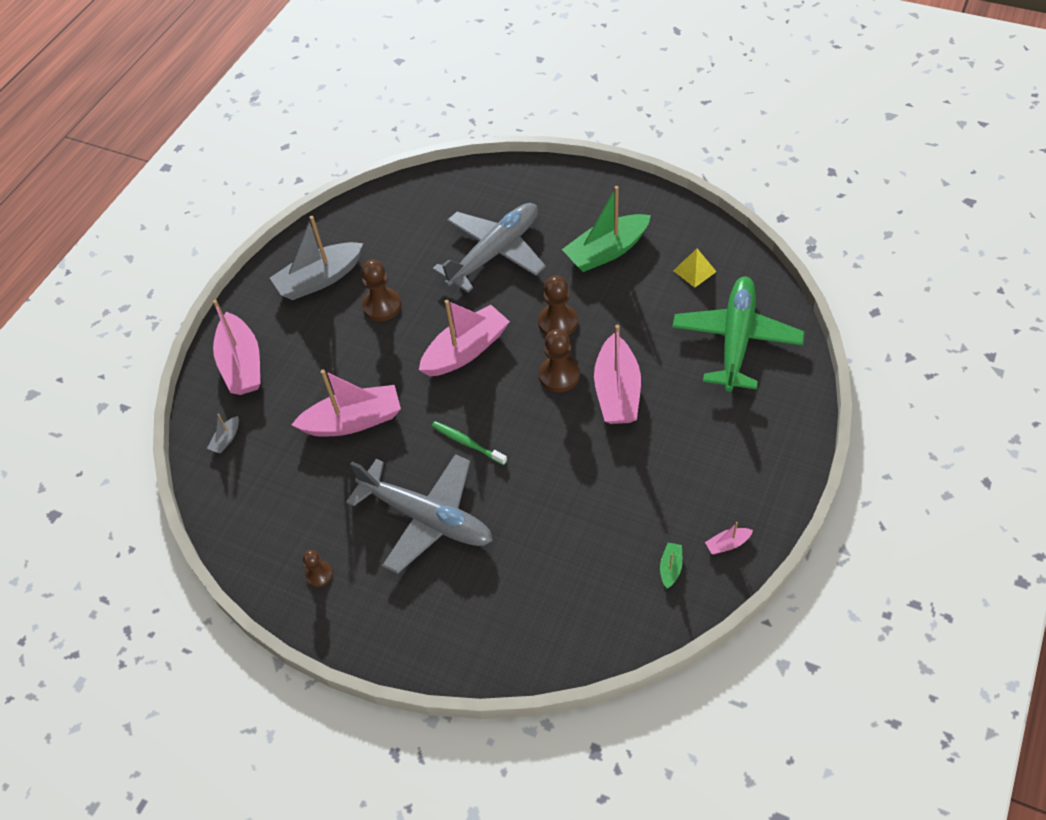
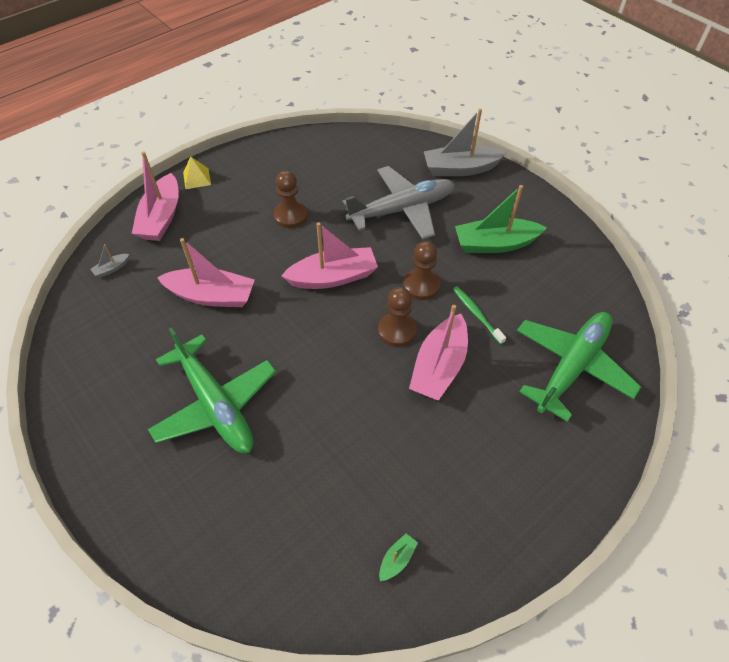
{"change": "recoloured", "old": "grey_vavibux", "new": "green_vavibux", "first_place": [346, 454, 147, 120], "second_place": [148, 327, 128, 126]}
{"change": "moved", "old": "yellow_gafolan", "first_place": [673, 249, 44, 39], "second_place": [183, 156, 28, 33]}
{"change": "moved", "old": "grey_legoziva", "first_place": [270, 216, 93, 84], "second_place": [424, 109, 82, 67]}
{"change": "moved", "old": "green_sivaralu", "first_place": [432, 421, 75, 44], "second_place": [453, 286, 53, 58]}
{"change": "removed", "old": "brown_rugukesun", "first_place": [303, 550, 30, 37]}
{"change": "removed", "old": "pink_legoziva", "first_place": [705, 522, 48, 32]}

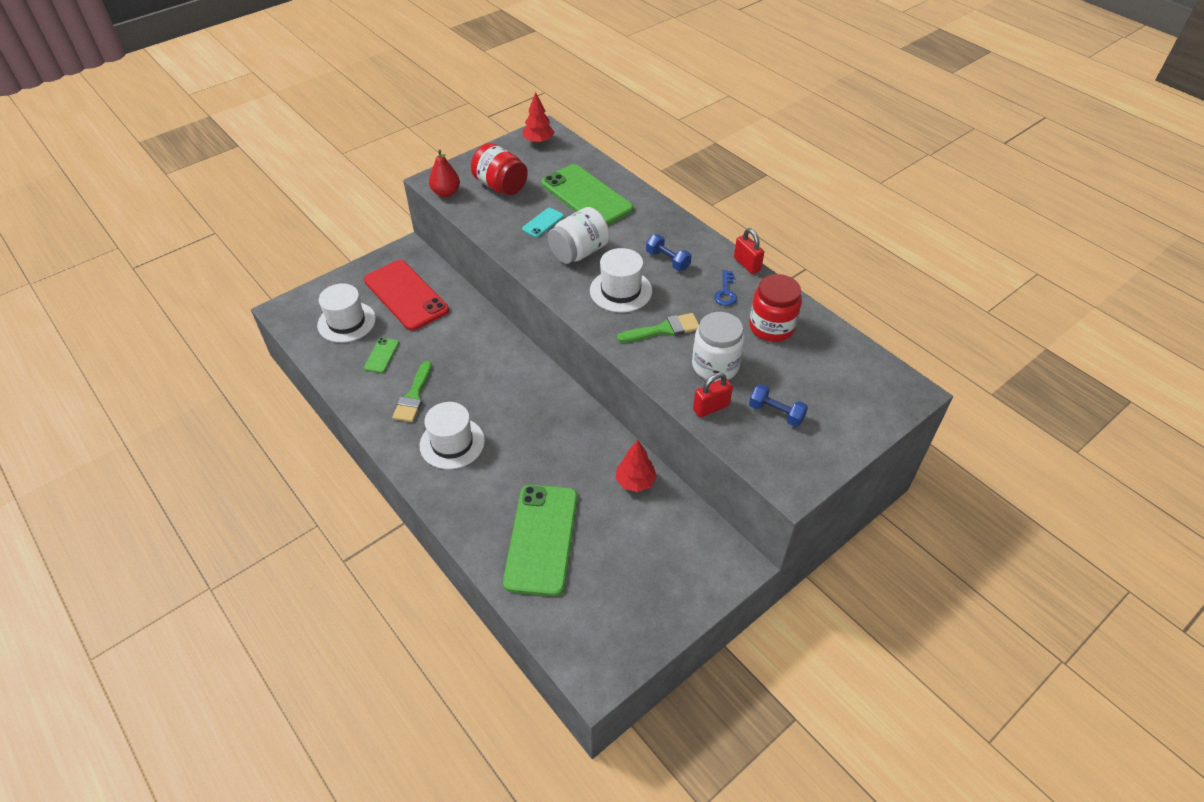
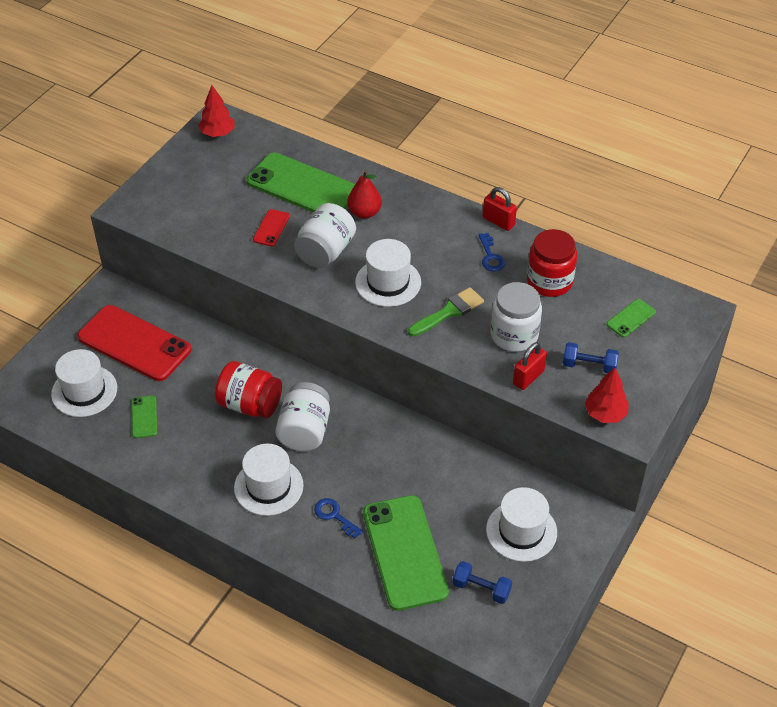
{"change": "moved", "old": "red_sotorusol", "first_place": [471, 143, 57, 52], "second_place": [215, 361, 67, 57]}
{"change": "recoloured", "old": "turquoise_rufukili", "new": "red_rufukili", "first_place": [522, 208, 42, 29], "second_place": [253, 209, 37, 37]}
{"change": "added", "new": "white_sotorusol", "second_place": [275, 382, 55, 69]}
{"change": "added", "new": "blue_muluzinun", "second_place": [314, 498, 49, 40]}
{"change": "moved", "old": "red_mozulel", "first_place": [429, 150, 31, 47], "second_place": [347, 170, 35, 49]}
{"change": "moved", "old": "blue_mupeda", "first_place": [646, 235, 45, 36], "second_place": [453, 561, 59, 43]}
{"change": "added", "new": "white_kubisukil", "second_place": [486, 487, 71, 75]}
{"change": "moved", "old": "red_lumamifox", "first_place": [615, 440, 42, 52], "second_place": [585, 367, 44, 56]}
{"change": "added", "new": "green_rufukili", "second_place": [607, 299, 49, 38]}
{"change": "removed", "old": "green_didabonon", "first_place": [392, 361, 40, 61]}

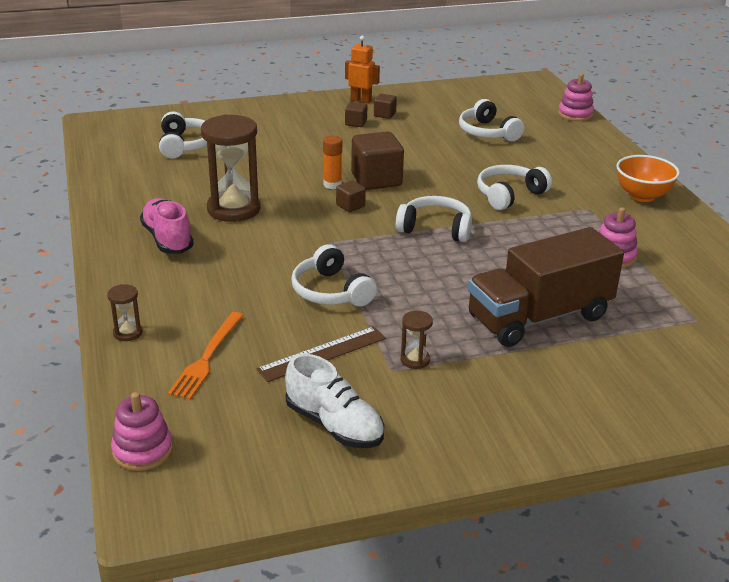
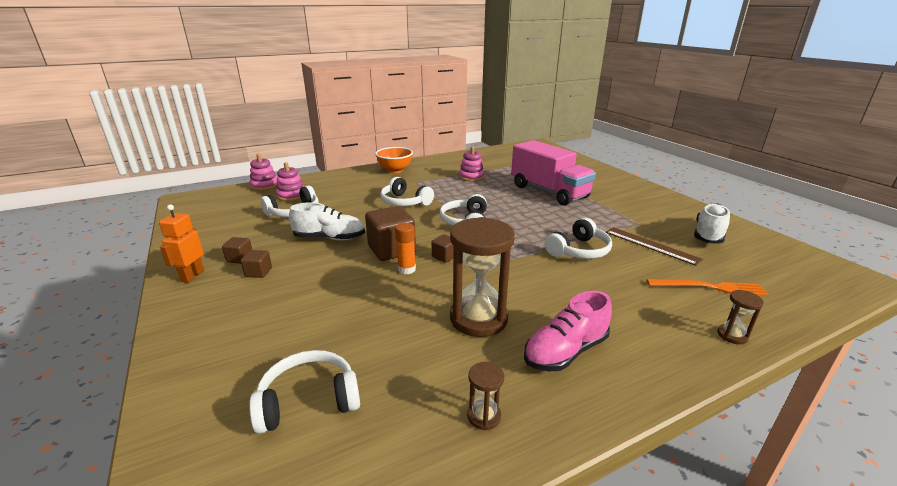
{"change": "moved", "old": "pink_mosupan", "first_place": [111, 392, 62, 79], "second_place": [276, 162, 28, 39]}
{"change": "added", "new": "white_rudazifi", "second_place": [289, 202, 76, 39]}
{"change": "moved", "old": "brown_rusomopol", "first_place": [401, 311, 32, 58], "second_place": [467, 362, 37, 68]}
{"change": "recoloured", "old": "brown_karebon", "new": "pink_karebon", "first_place": [468, 227, 156, 120], "second_place": [511, 140, 85, 66]}

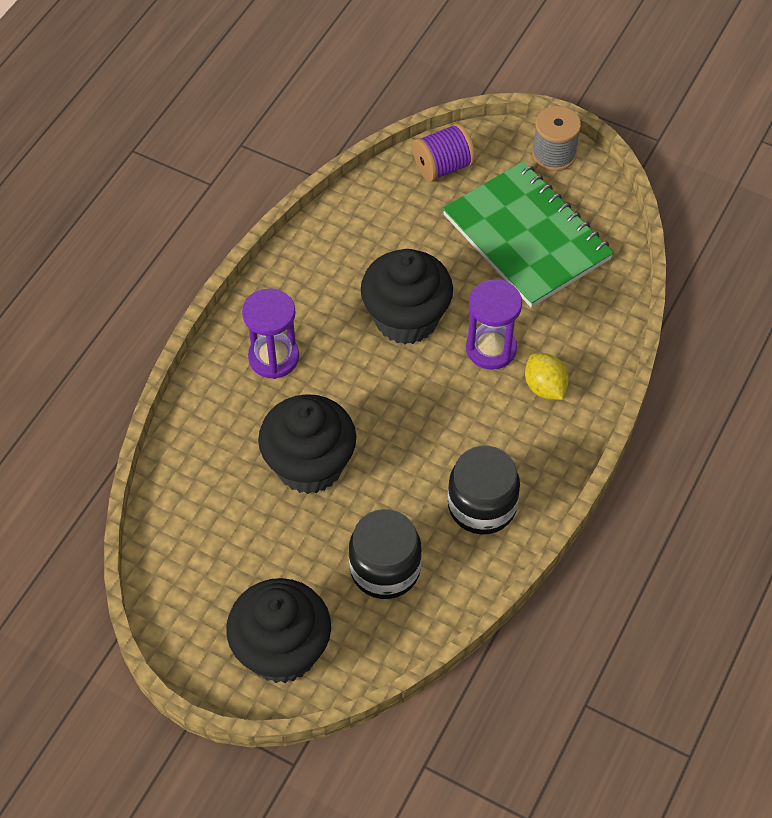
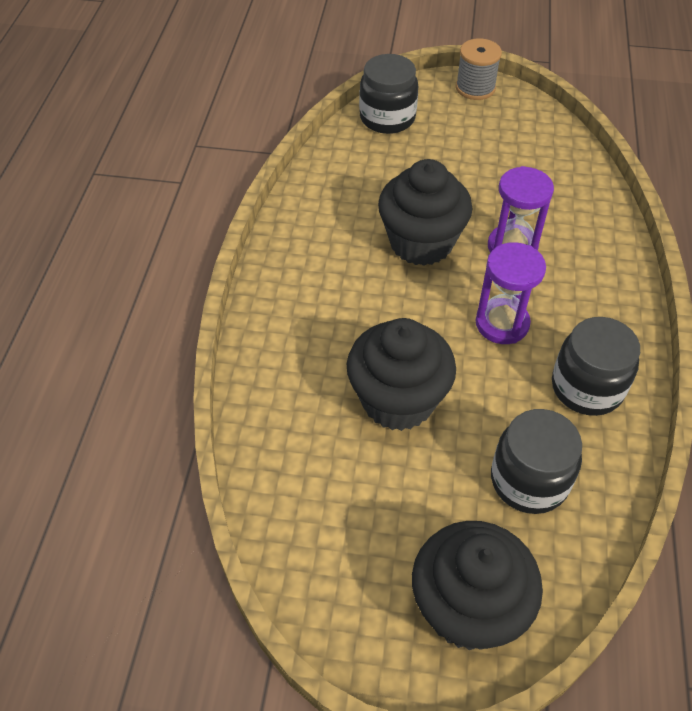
{"change": "replaced", "old": "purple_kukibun", "new": "black_sotorusol", "first_place": [412, 123, 64, 59], "second_place": [359, 54, 59, 80]}
{"change": "moved", "old": "purple_rusomopol", "first_place": [242, 288, 57, 91], "second_place": [476, 242, 70, 102]}
{"change": "removed", "old": "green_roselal", "first_place": [443, 161, 171, 147]}
{"change": "removed", "old": "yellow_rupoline", "first_place": [525, 353, 44, 47]}

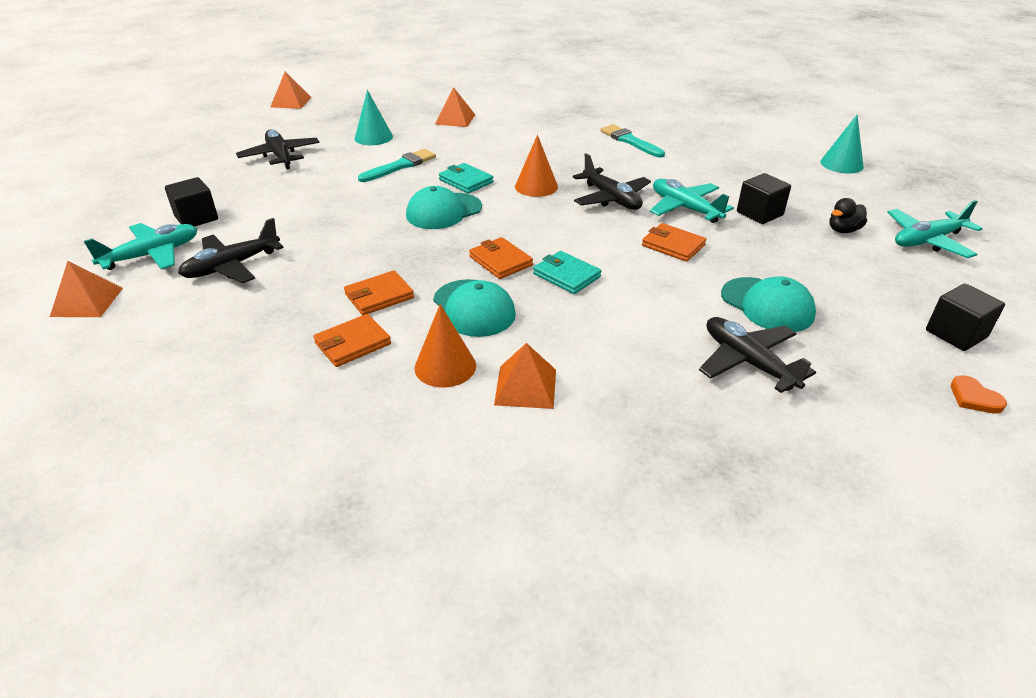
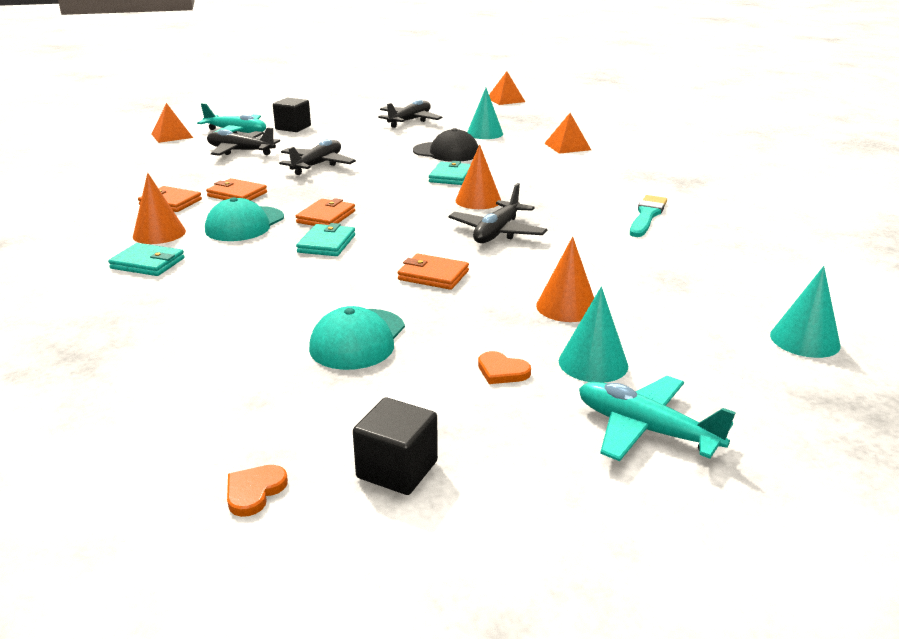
{"change": "replaced", "old": "orange_gafolan", "new": "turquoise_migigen", "first_place": [494, 343, 62, 66], "second_place": [108, 243, 77, 33]}
{"change": "moved", "old": "black_vavibux", "first_place": [699, 317, 117, 76], "second_place": [279, 139, 77, 36]}
{"change": "turned", "old": "orange_migigen", "first_place": [642, 223, 64, 39], "second_place": [398, 254, 71, 36], "degrees": -75}
{"change": "replaced", "old": "turquoise_didabonon", "new": "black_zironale", "first_place": [358, 149, 78, 33], "second_place": [413, 128, 65, 34]}
{"change": "added", "new": "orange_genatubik", "second_place": [478, 351, 53, 33]}
{"change": "replaced", "old": "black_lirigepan", "new": "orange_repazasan", "first_place": [737, 173, 54, 51], "second_place": [536, 237, 58, 85]}
{"change": "replaced", "old": "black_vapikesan", "new": "turquoise_repazasan", "first_place": [829, 198, 38, 35], "second_place": [559, 287, 69, 96]}
{"change": "removed", "old": "turquoise_zironale", "first_place": [406, 186, 76, 43]}
{"change": "removed", "old": "turquoise_vavibux", "first_place": [650, 179, 84, 44]}

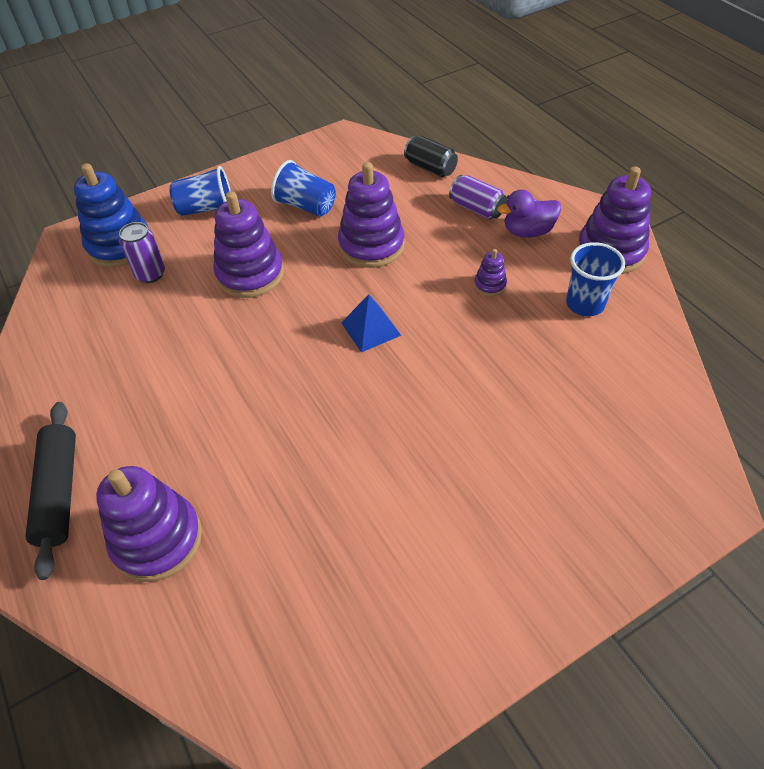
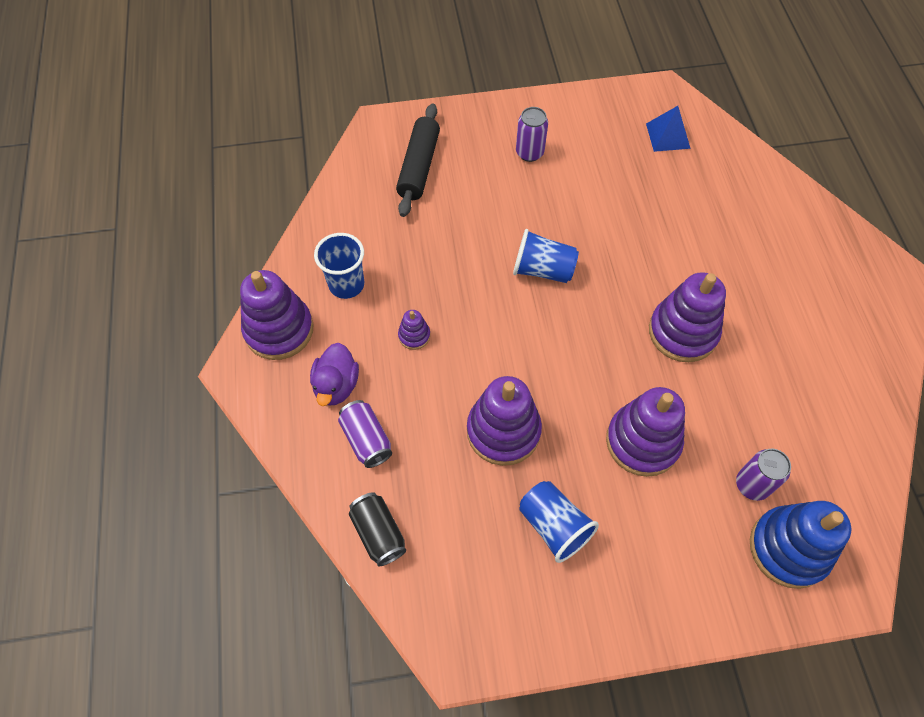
{"change": "turned", "old": "purple_vapikesan", "first_place": [497, 190, 64, 48], "second_place": [310, 343, 49, 63], "degrees": 90}
{"change": "moved", "old": "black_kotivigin", "first_place": [25, 402, 51, 178], "second_place": [396, 104, 44, 113]}
{"change": "moved", "old": "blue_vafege", "first_place": [169, 166, 62, 50], "second_place": [513, 229, 66, 54]}
{"change": "added", "new": "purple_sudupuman", "second_place": [516, 107, 32, 55]}
{"change": "moved", "old": "blue_gafolan", "first_place": [341, 294, 60, 59], "second_place": [646, 106, 45, 46]}
{"change": "moved", "old": "purple_mosupan", "first_place": [96, 466, 106, 116], "second_place": [649, 272, 77, 90]}

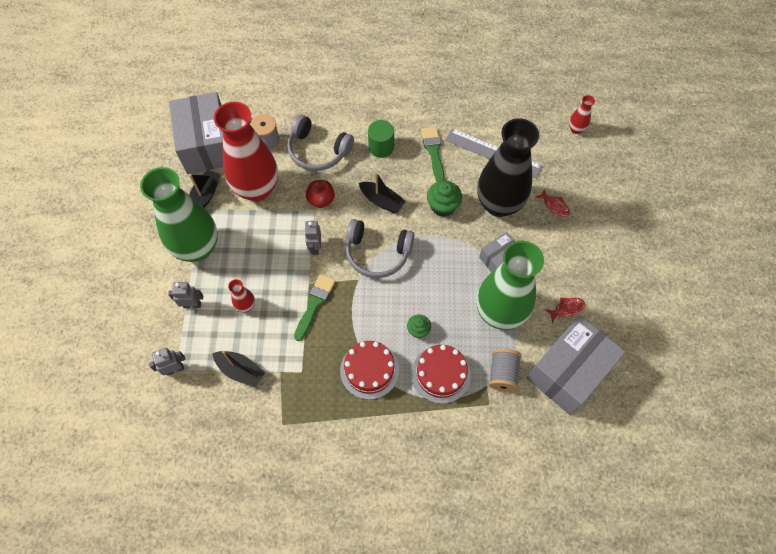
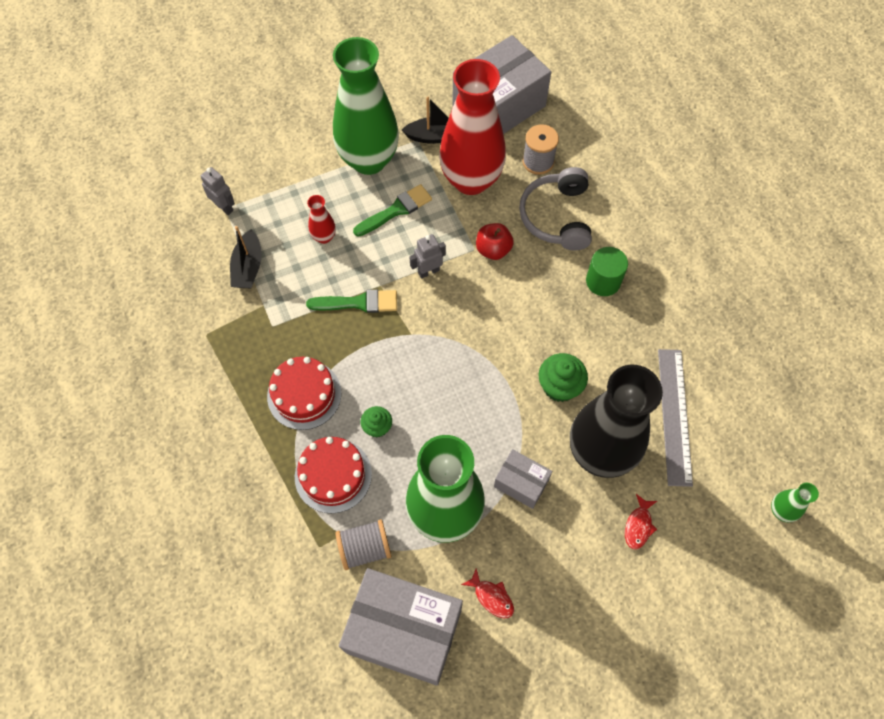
{"change": "moved", "old": "green_didabonon", "first_place": [421, 127, 24, 55], "second_place": [353, 184, 79, 53]}
{"change": "recoloured", "old": "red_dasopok", "new": "green_dasopok", "first_place": [569, 95, 26, 39], "second_place": [771, 483, 48, 39]}
{"change": "removed", "old": "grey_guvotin", "first_place": [168, 282, 35, 26]}
{"change": "removed", "old": "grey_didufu", "first_place": [345, 219, 70, 59]}
{"change": "removed", "old": "black_legoziva", "first_place": [359, 172, 47, 41]}

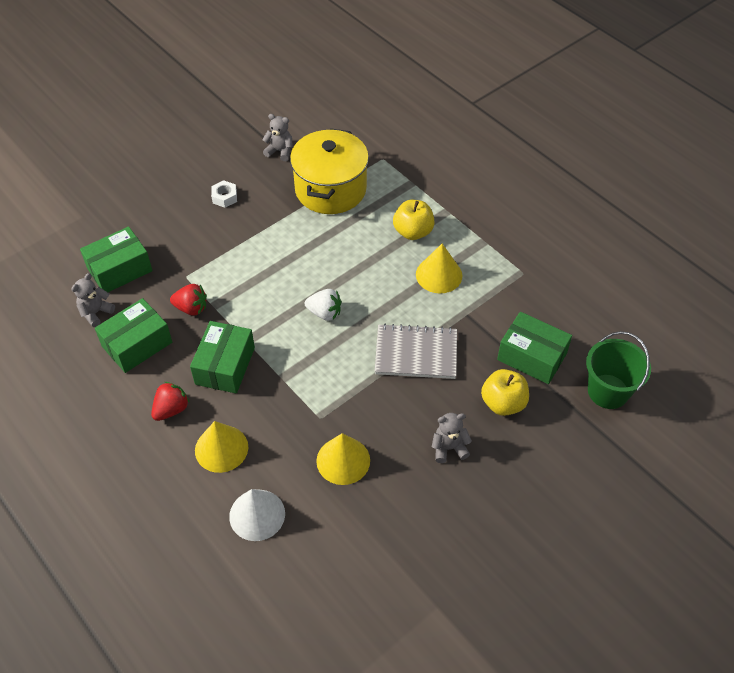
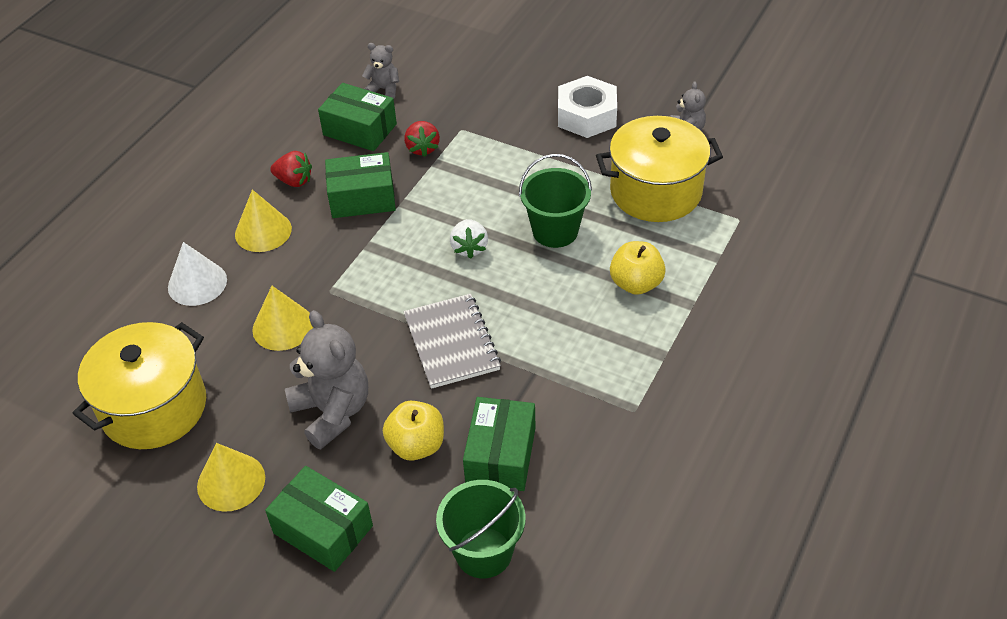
{"change": "added", "new": "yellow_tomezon", "second_place": [73, 322, 133, 127]}
{"change": "moved", "old": "yellow_repazasan", "first_place": [416, 244, 46, 49], "second_place": [197, 443, 68, 69]}
{"change": "moved", "old": "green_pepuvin", "first_place": [80, 226, 73, 66], "second_place": [265, 466, 108, 106]}
{"change": "resized", "old": "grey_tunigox", "first_place": [432, 413, 40, 50], "second_place": [285, 310, 83, 139], "factor": 1.87}
{"change": "added", "new": "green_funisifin", "second_place": [519, 154, 73, 94]}
{"change": "resized", "old": "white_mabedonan", "first_place": [211, 180, 26, 28], "second_place": [558, 76, 59, 62], "factor": 2.0}

